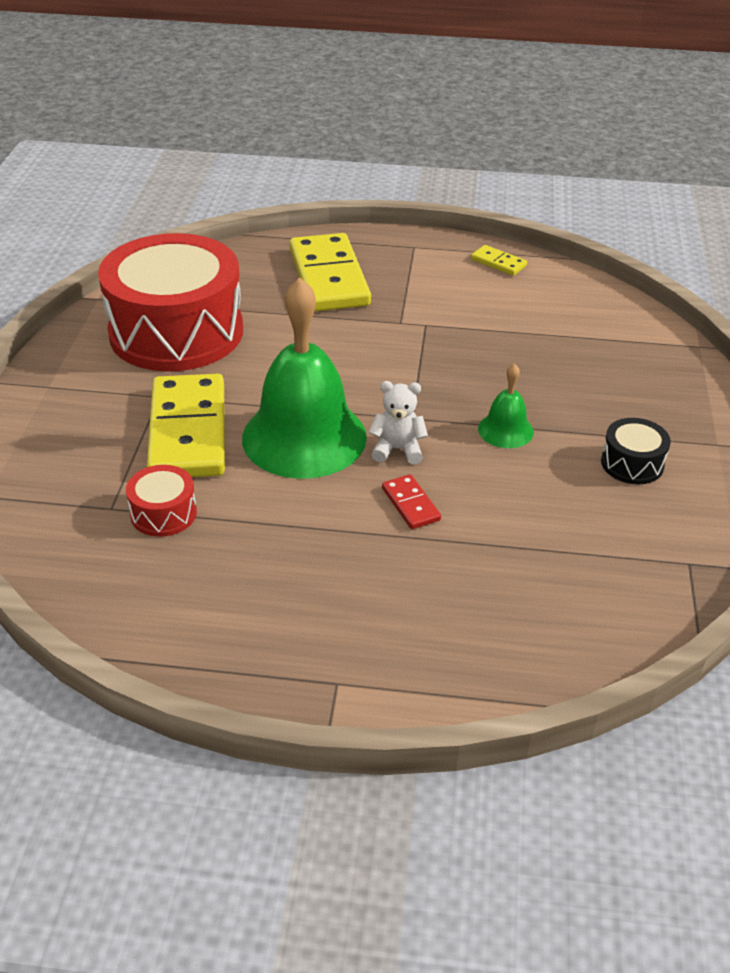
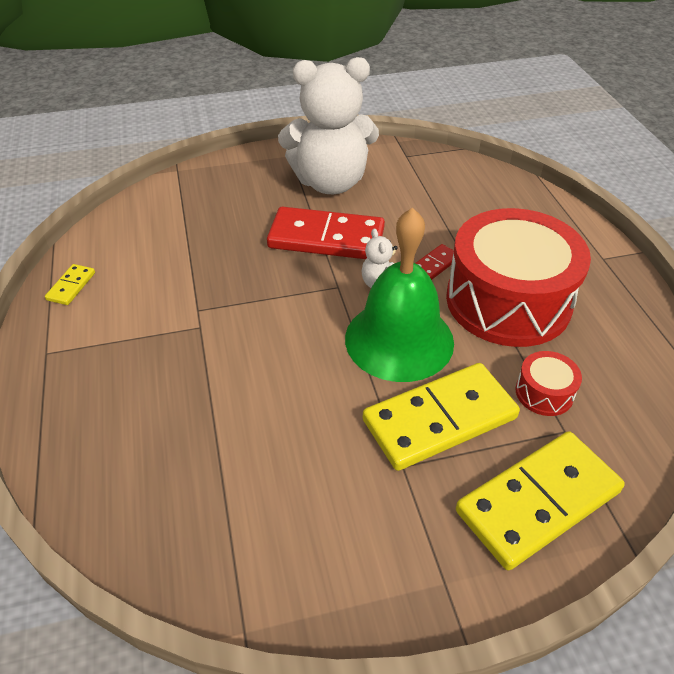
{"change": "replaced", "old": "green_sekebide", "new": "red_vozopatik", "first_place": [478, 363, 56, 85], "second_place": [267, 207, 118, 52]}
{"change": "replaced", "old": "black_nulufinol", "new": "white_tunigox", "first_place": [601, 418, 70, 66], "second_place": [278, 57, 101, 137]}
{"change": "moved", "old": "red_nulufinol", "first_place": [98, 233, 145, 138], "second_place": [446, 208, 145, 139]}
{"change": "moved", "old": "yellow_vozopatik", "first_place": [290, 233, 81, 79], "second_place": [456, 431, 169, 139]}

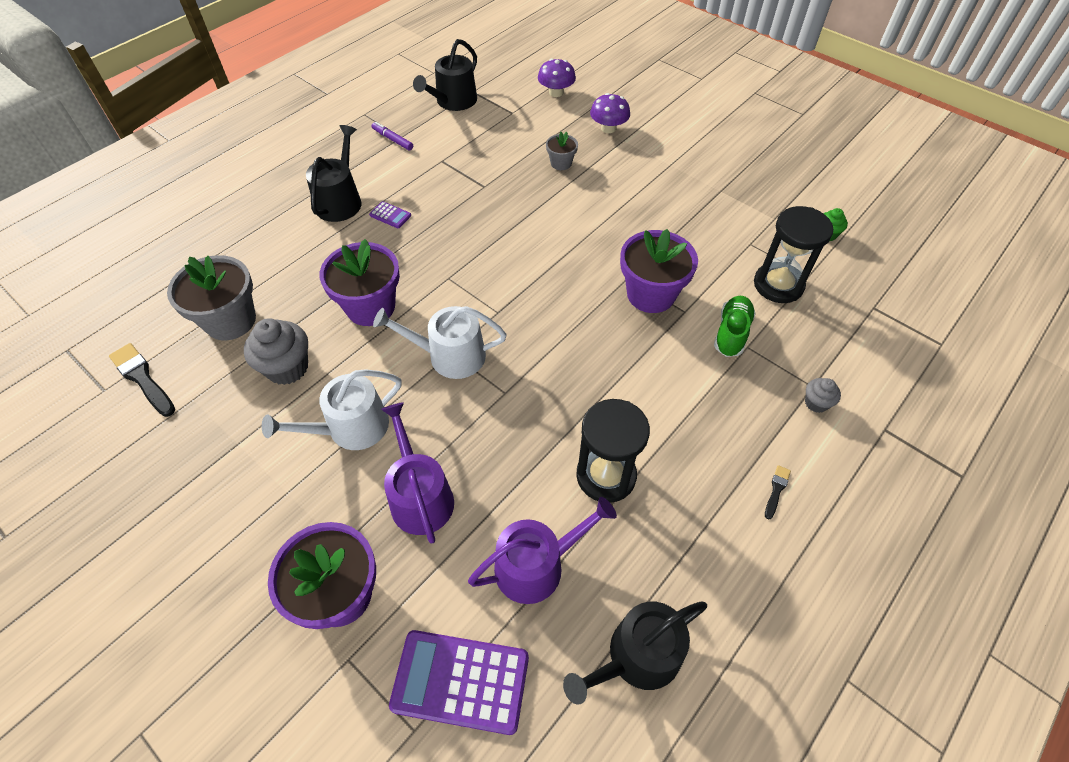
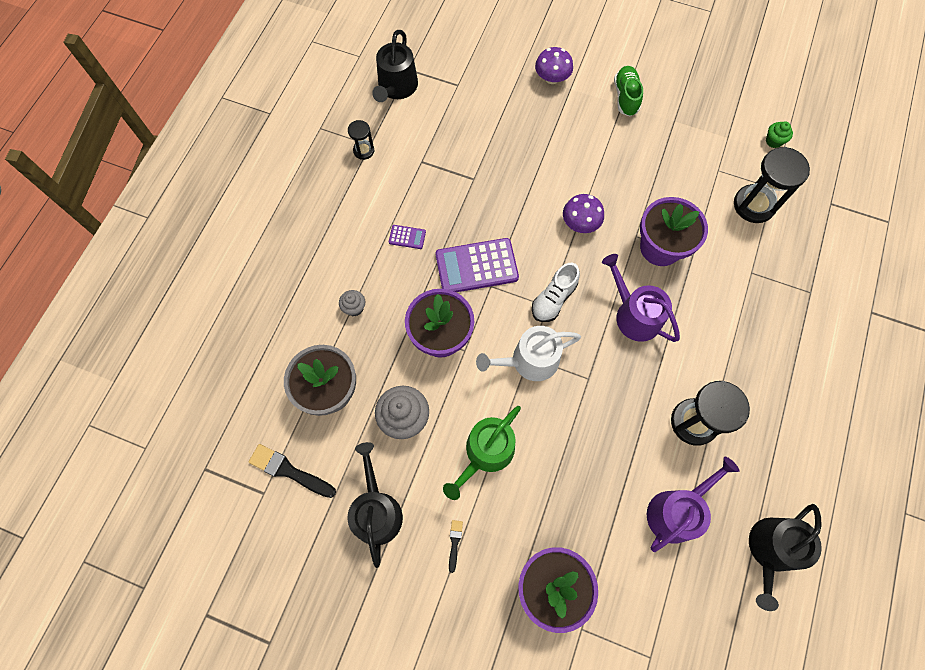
{"change": "moved", "old": "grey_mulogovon", "first_place": [805, 378, 36, 35], "second_place": [339, 290, 26, 26]}
{"change": "replaced", "old": "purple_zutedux", "new": "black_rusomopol", "first_place": [372, 122, 41, 29], "second_place": [348, 120, 26, 40]}
{"change": "moved", "old": "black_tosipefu", "first_place": [306, 125, 55, 97], "second_place": [348, 442, 55, 126]}
{"change": "moved", "old": "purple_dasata", "first_place": [389, 630, 140, 105], "second_place": [436, 238, 83, 54]}
{"change": "recoloured", "old": "white_tosipefu", "new": "green_tosipefu", "first_place": [262, 369, 140, 81], "second_place": [443, 406, 78, 94]}
{"change": "moved", "old": "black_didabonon", "first_place": [765, 465, 26, 55], "second_place": [449, 520, 14, 53]}
{"change": "added", "new": "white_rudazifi", "second_place": [532, 263, 48, 59]}
{"change": "moved", "old": "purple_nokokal", "first_place": [538, 58, 38, 39], "second_place": [563, 194, 41, 39]}
{"change": "moved", "old": "purple_tosipefu", "first_place": [381, 402, 73, 142], "second_place": [602, 254, 78, 88]}
{"change": "moved", "old": "green_rudazifi", "first_place": [714, 296, 42, 61], "second_place": [614, 66, 29, 51]}
{"change": "removed", "old": "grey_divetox", "first_place": [546, 132, 32, 38]}

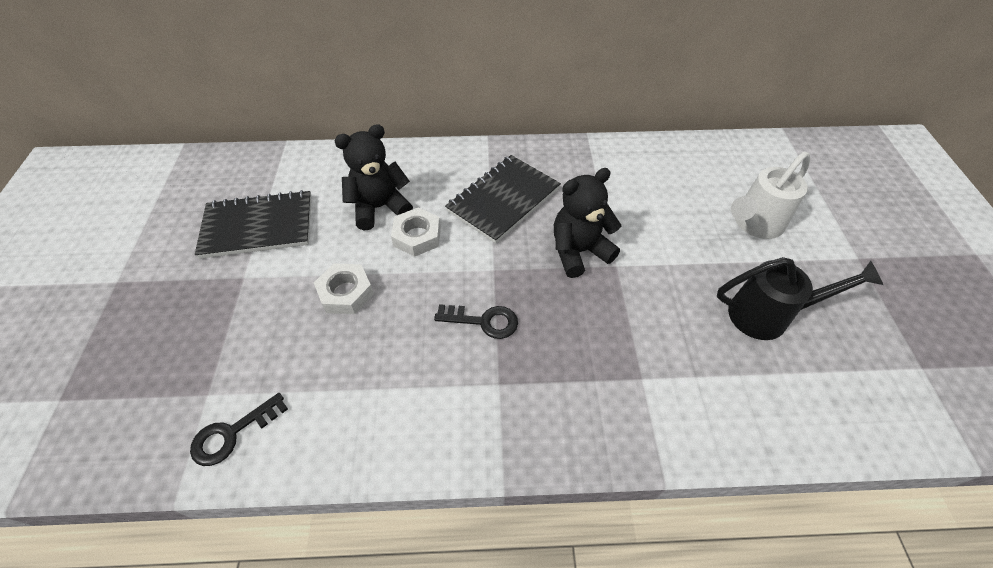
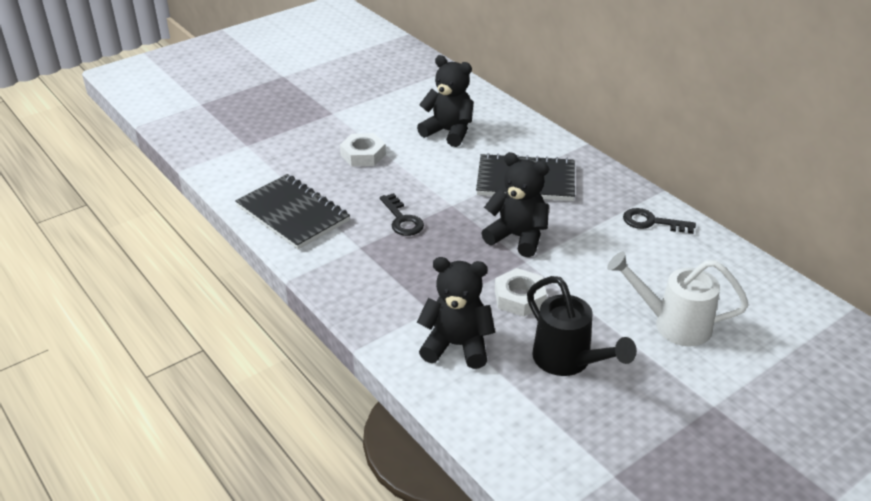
{"change": "moved", "old": "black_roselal", "first_place": [195, 190, 116, 69], "second_place": [235, 174, 115, 75]}
{"change": "added", "new": "black_tunigox", "second_place": [417, 257, 78, 112]}
{"change": "moved", "old": "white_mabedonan", "first_place": [391, 207, 50, 50], "second_place": [495, 268, 52, 49]}
{"change": "moved", "old": "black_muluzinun", "first_place": [190, 393, 98, 73], "second_place": [623, 208, 73, 26]}

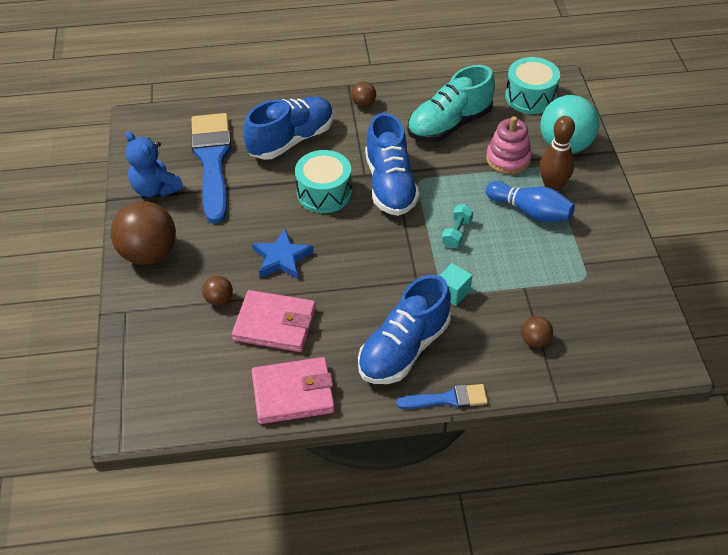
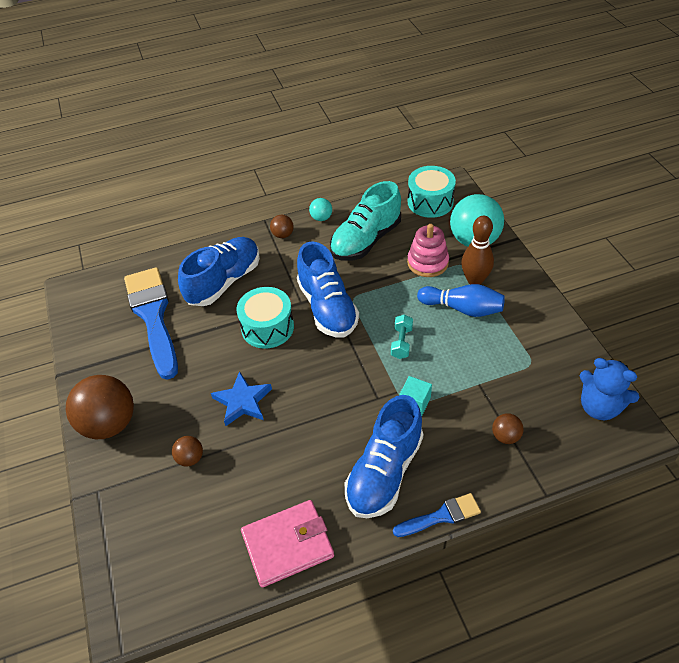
{"change": "added", "new": "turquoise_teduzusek", "second_place": [309, 198, 23, 23]}
{"change": "moved", "old": "blue_tunigox", "first_place": [125, 131, 59, 66], "second_place": [580, 358, 59, 62]}
{"change": "removed", "old": "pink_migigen", "first_place": [232, 290, 84, 62]}

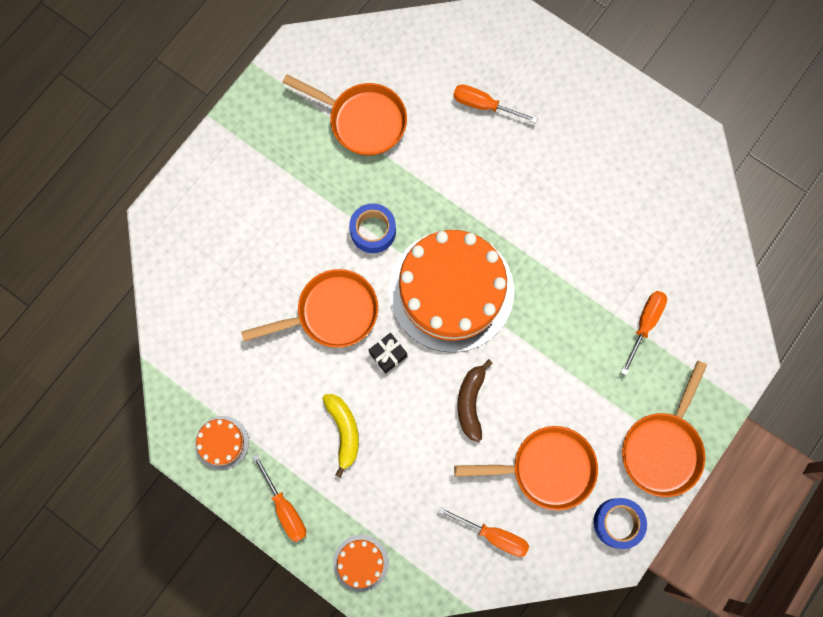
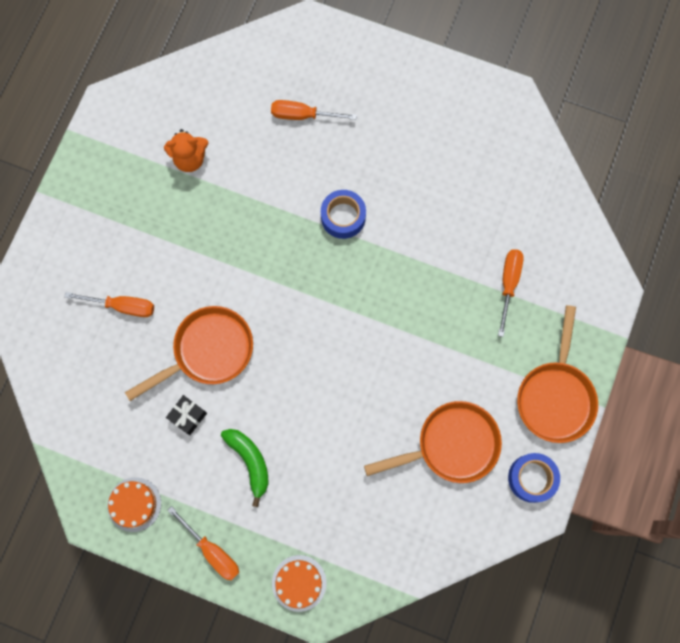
{"change": "moved", "old": "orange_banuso", "first_place": [438, 507, 91, 50], "second_place": [65, 292, 89, 25]}
{"change": "replaced", "old": "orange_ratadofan", "new": "orange_tunigox", "first_place": [282, 74, 125, 82], "second_place": [164, 129, 45, 43]}
{"change": "moved", "old": "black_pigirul", "first_place": [369, 333, 38, 40], "second_place": [166, 395, 41, 40]}
{"change": "recoloured", "old": "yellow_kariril", "new": "green_kariril", "first_place": [322, 394, 37, 84], "second_place": [221, 429, 48, 78]}
{"change": "moved", "old": "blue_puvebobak", "first_place": [349, 204, 47, 49], "second_place": [321, 190, 45, 49]}
{"change": "removed", "old": "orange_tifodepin", "first_place": [389, 230, 125, 122]}
{"change": "removed", "old": "brown_kariril", "first_place": [458, 359, 35, 83]}

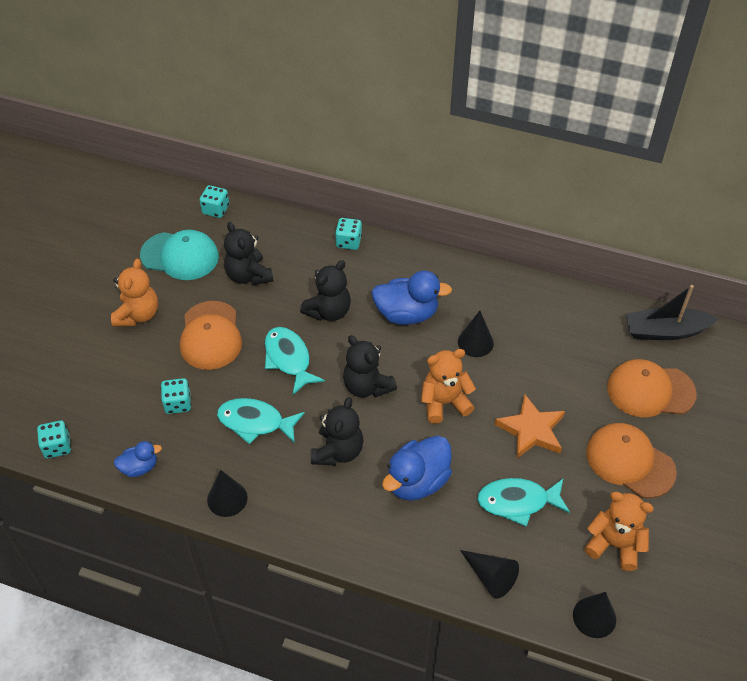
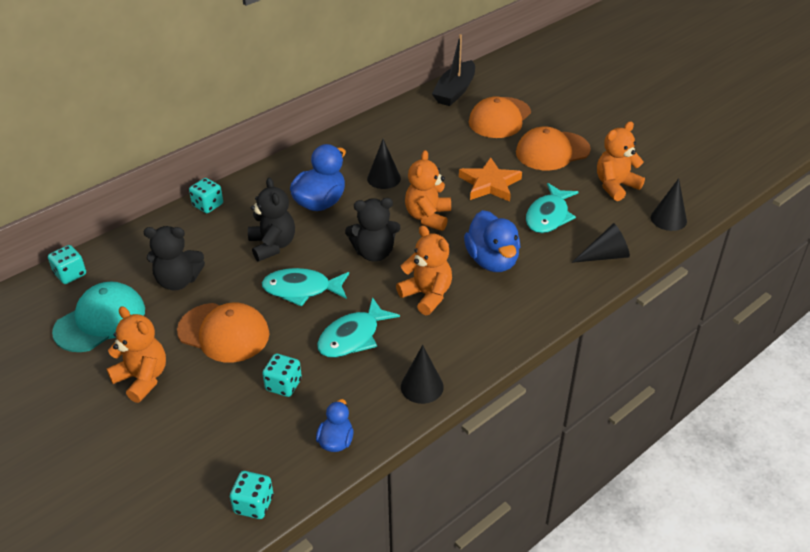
{"change": "recoloured", "old": "black_tunigox", "new": "orange_tunigox", "first_place": [311, 397, 52, 69], "second_place": [396, 225, 56, 90]}

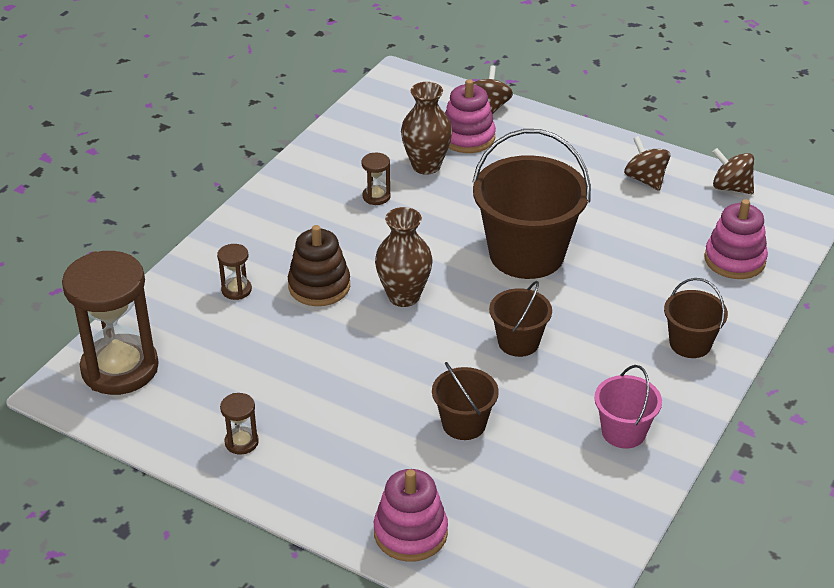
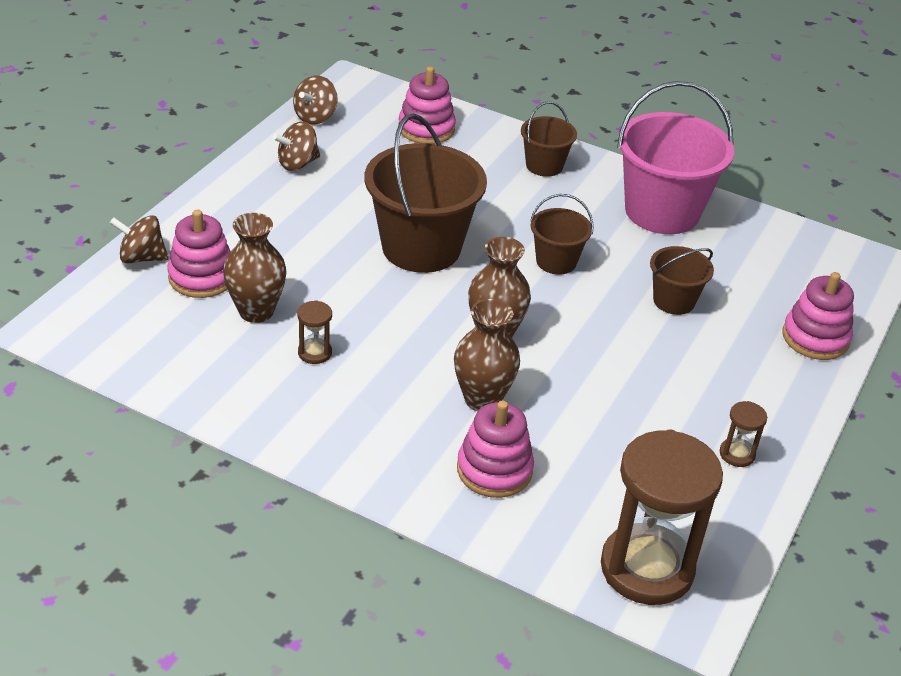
{"change": "replaced", "old": "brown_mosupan", "new": "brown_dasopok", "first_place": [288, 225, 62, 81], "second_place": [454, 299, 66, 112]}
{"change": "replaced", "old": "brown_rusomopol", "new": "pink_mosupan", "first_place": [217, 244, 35, 56], "second_place": [457, 401, 77, 97]}
{"change": "resized", "old": "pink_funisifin", "first_place": [594, 365, 68, 84], "second_place": [617, 81, 117, 153], "factor": 1.94}

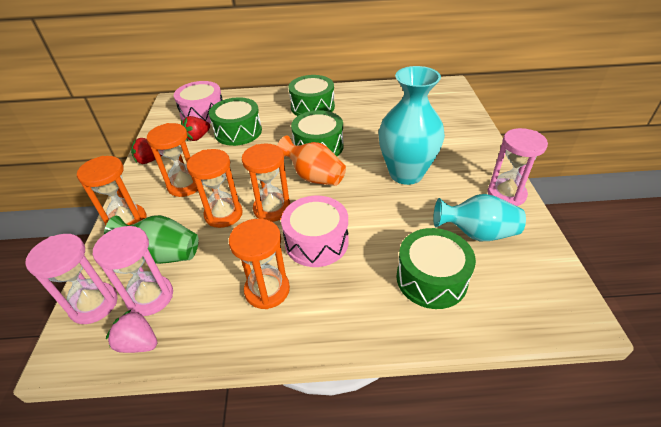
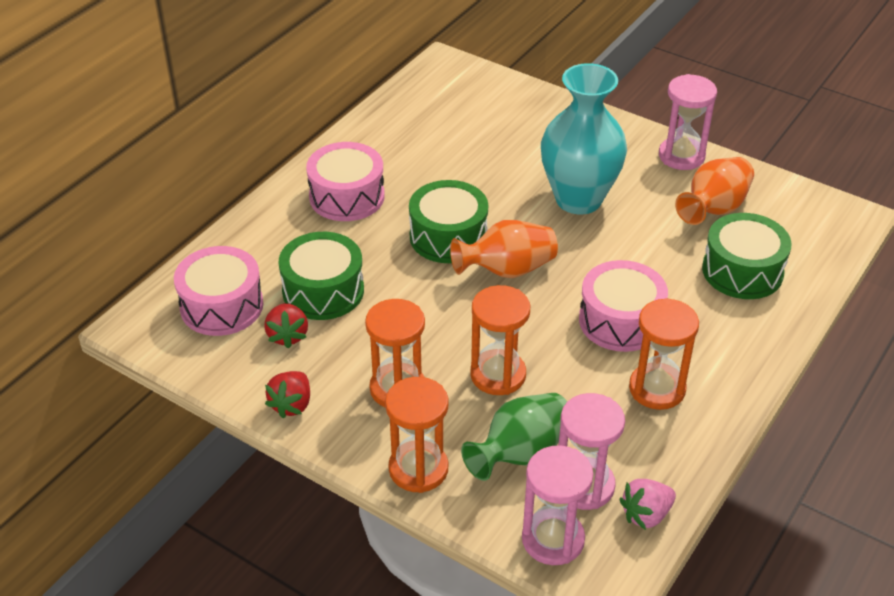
{"change": "recoloured", "old": "green_nulufinol", "new": "pink_nulufinol", "first_place": [289, 75, 46, 41], "second_place": [306, 142, 79, 79]}
{"change": "recoloured", "old": "turquoise_dasopok", "new": "orange_dasopok", "first_place": [433, 194, 93, 47], "second_place": [675, 157, 79, 68]}
{"change": "removed", "old": "orange_rusomopol", "first_place": [242, 144, 49, 78]}

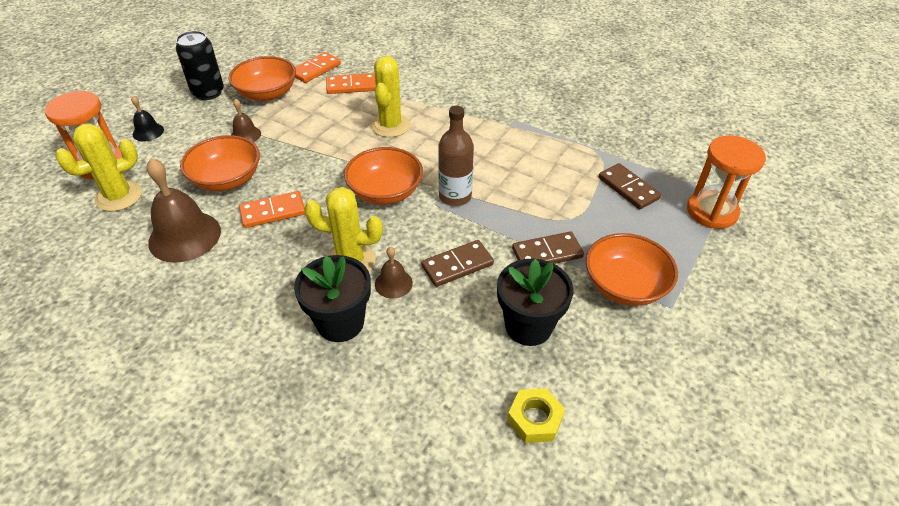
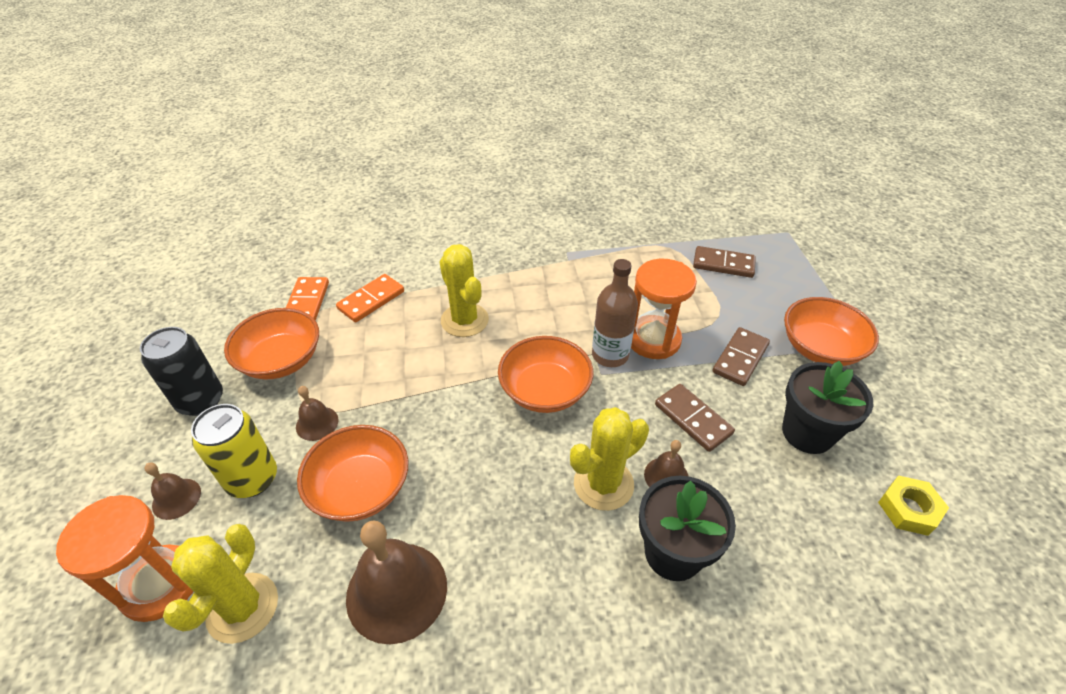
{"change": "recoloured", "old": "black_sekebide", "new": "brown_sekebide", "first_place": [131, 96, 33, 45], "second_place": [145, 462, 56, 58]}
{"change": "added", "new": "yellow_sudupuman", "second_place": [191, 404, 86, 94]}
{"change": "moved", "old": "orange_rusomopol", "first_place": [687, 136, 79, 93], "second_place": [631, 259, 66, 100]}
{"change": "turned", "old": "brown_vozopatik", "first_place": [421, 240, 73, 47], "second_place": [655, 384, 80, 68], "degrees": -60}
{"change": "removed", "old": "orange_vozopatik", "first_place": [239, 191, 66, 37]}

